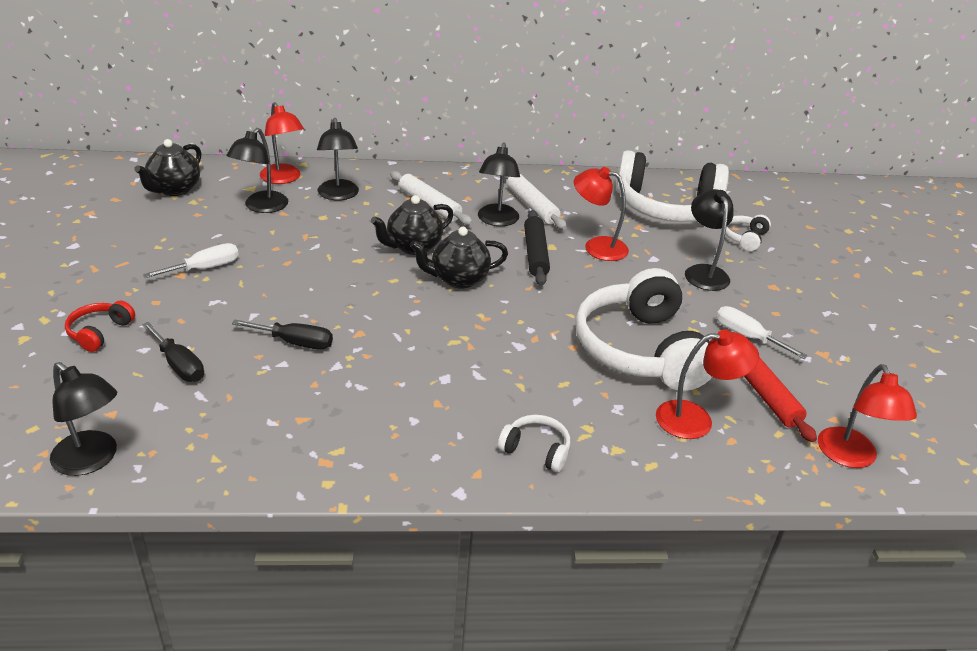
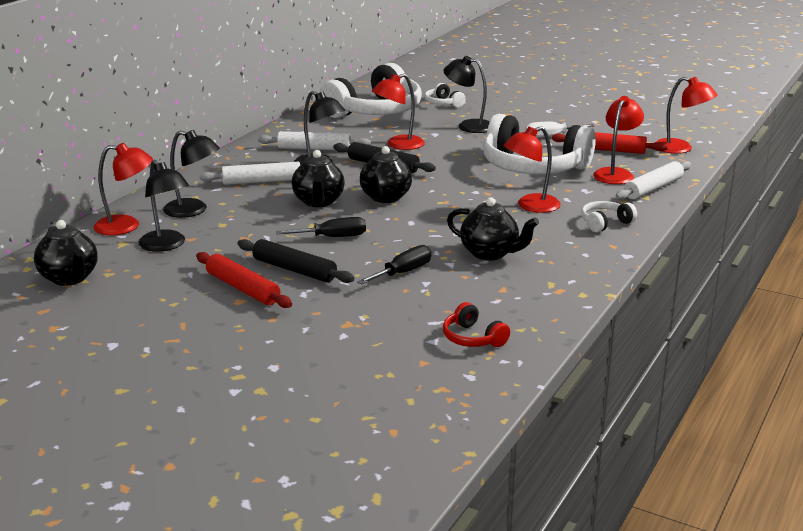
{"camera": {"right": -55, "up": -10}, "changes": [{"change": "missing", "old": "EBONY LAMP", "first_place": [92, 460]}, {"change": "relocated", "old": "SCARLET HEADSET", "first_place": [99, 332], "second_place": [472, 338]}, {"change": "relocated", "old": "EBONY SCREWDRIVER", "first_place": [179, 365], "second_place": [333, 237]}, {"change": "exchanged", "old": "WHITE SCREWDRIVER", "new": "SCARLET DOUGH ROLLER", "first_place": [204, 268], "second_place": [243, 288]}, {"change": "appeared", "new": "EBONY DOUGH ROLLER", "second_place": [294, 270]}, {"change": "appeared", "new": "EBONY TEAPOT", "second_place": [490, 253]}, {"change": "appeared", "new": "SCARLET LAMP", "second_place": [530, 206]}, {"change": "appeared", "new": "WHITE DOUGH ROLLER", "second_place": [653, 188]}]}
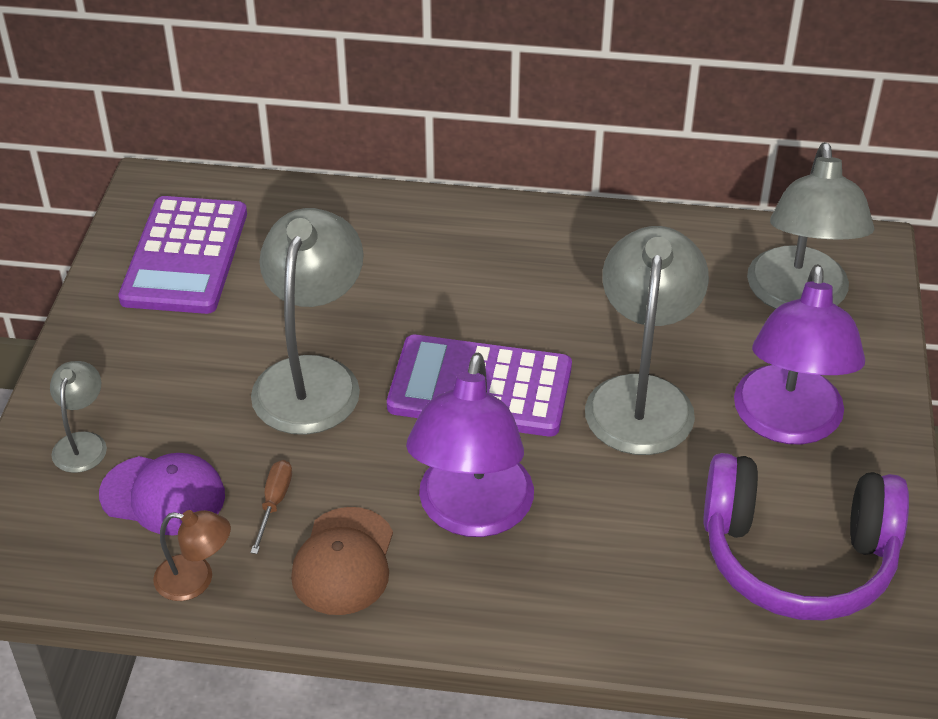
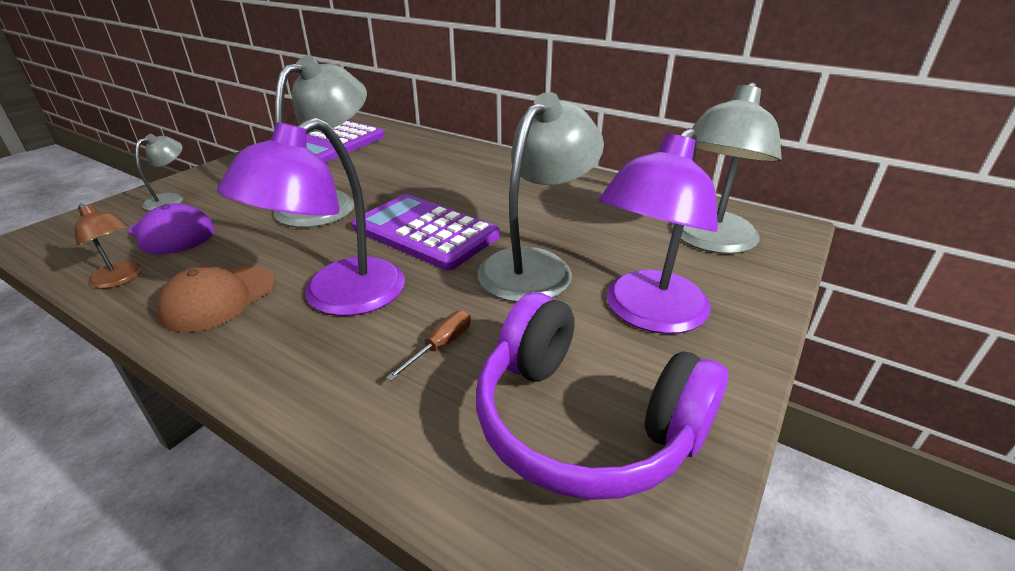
{"camera": {"right": 25, "up": -10}, "changes": [{"change": "relocated", "old": "DARK BROWN SCREWDRIVER", "first_place": [274, 503], "second_place": [441, 345]}]}
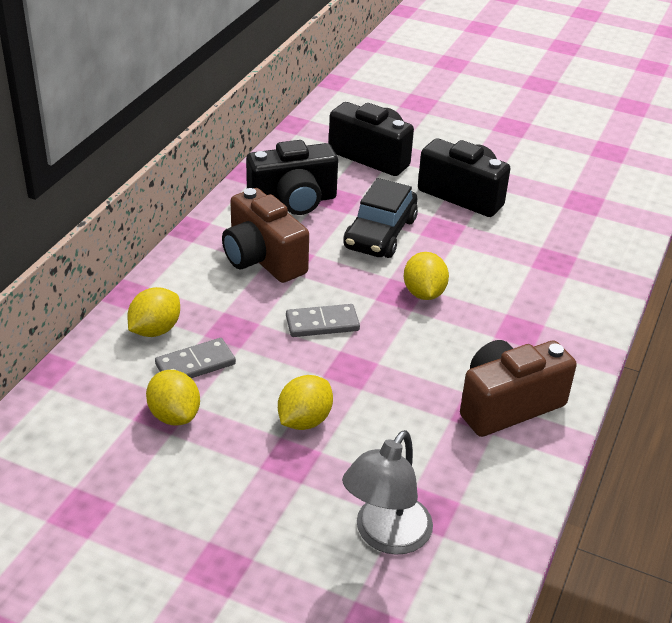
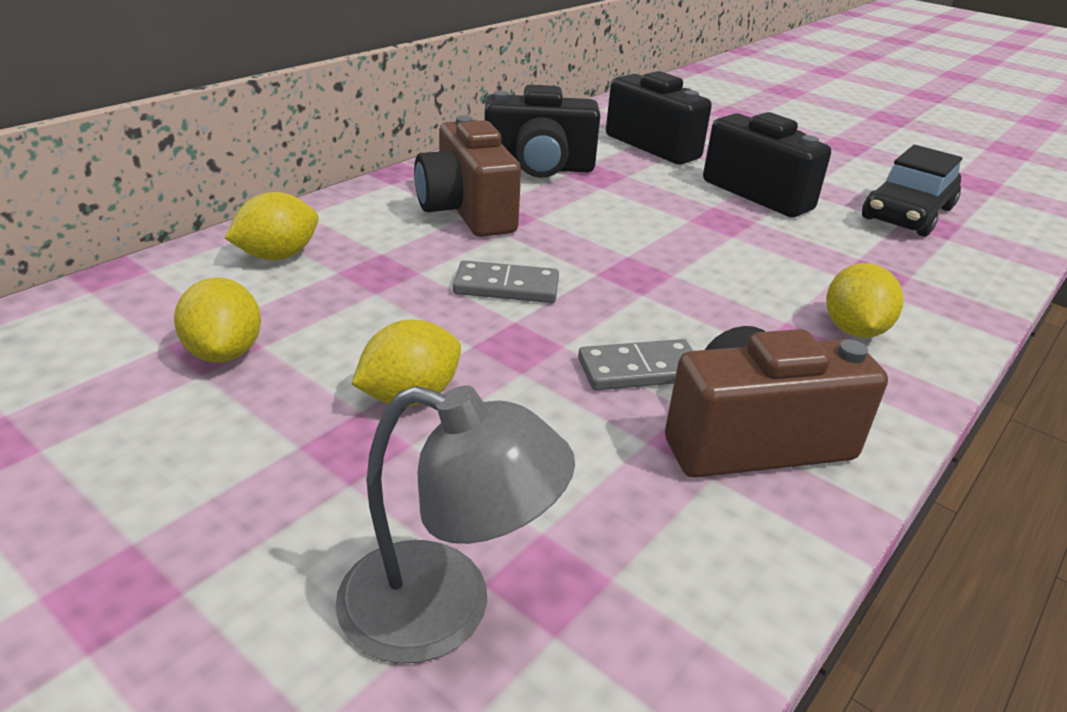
{"camera": {"right": 15, "up": -5}, "changes": [{"change": "relocated", "old": "GREY DOMINO", "first_place": [195, 364], "second_place": [640, 370]}, {"change": "spun", "old": "GREY LAMP", "first_place": [385, 536], "second_place": [445, 609], "degrees": -120}, {"change": "relocated", "old": "EBONY CAR", "first_place": [380, 233], "second_place": [907, 214]}, {"change": "relocated", "old": "GOLDEN LEMON", "first_place": [424, 293], "second_place": [853, 330]}]}
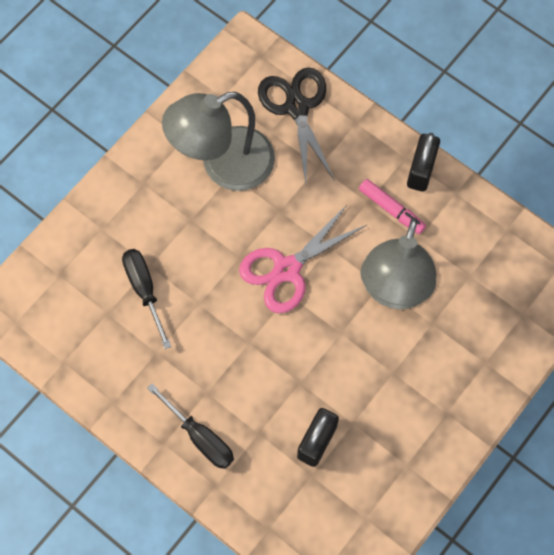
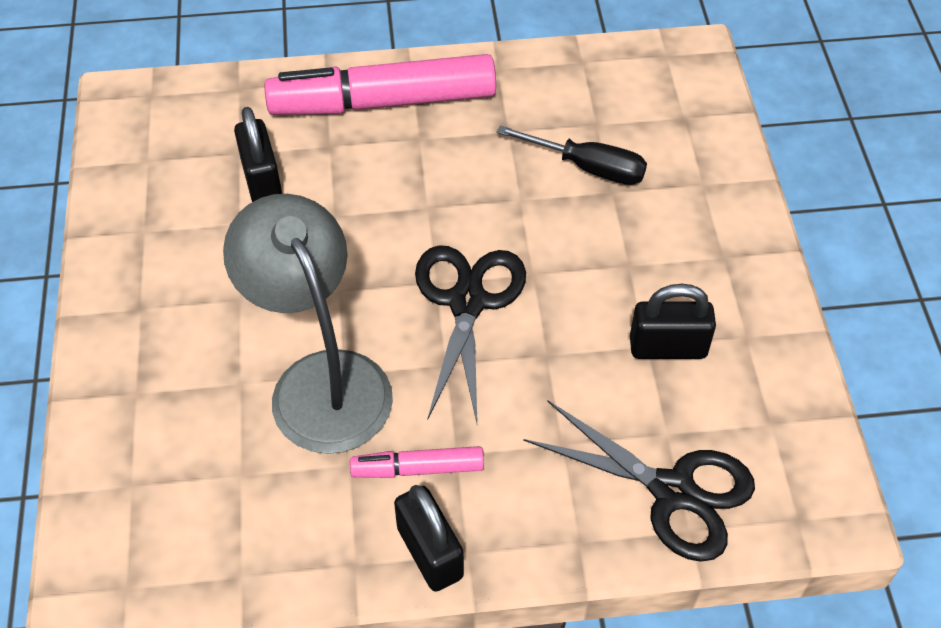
{"camera": {"right": 135, "up": -15}, "changes": [{"change": "exchanged", "old": "EBONY SCREWDRIVER", "new": "ROSY MARKER PEN", "first_place": [200, 437], "second_place": [384, 102]}, {"change": "exchanged", "old": "GREY LAMP", "new": "EBONY PADLOCK", "first_place": [224, 165], "second_place": [668, 347]}, {"change": "colour", "old": "ROSY PAIR OF SCISSORS", "new": "EBONY PAIR OF SCISSORS", "first_place": [287, 269], "second_place": [467, 302]}]}
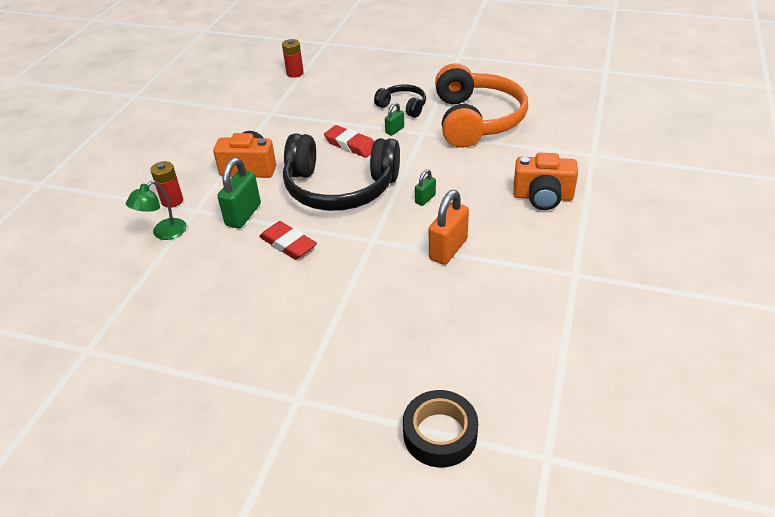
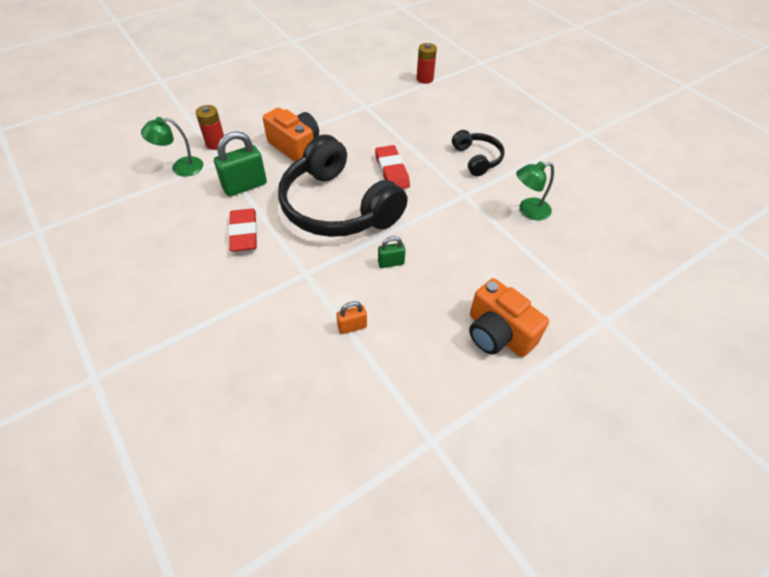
{"camera": {"right": 35, "up": 10}, "changes": [{"change": "missing", "old": "EMERALD PADLOCK", "first_place": [394, 130]}, {"change": "missing", "old": "EBONY TAPE", "first_place": [440, 434]}, {"change": "size", "old": "ORANGE PADLOCK", "first_place": [448, 249], "second_place": [352, 327], "factor": 0.54}, {"change": "exchanged", "old": "ORANGE HEADSET", "new": "EMERALD LAMP", "first_place": [476, 120], "second_place": [528, 210]}]}
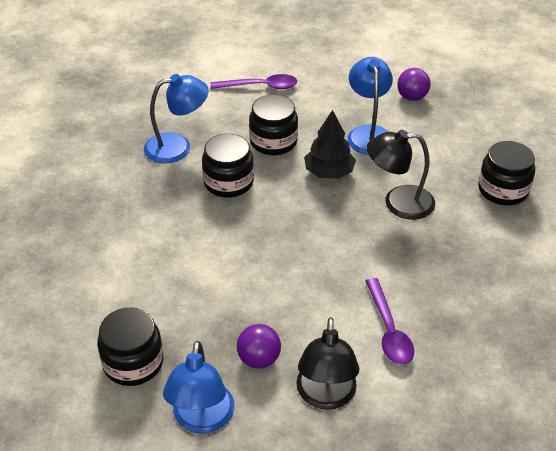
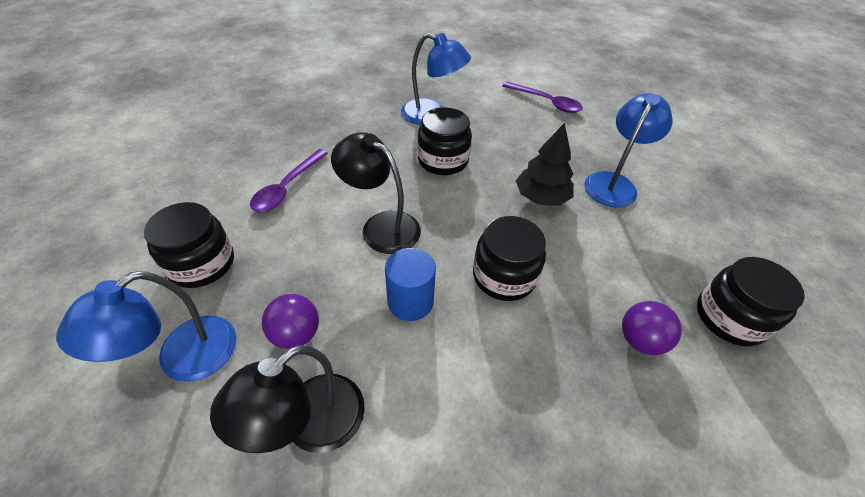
{"camera": {"right": 35, "up": 5}, "changes": [{"change": "relocated", "old": "EBONY PRESERVE JAR", "first_place": [273, 141], "second_place": [504, 276]}, {"change": "relocated", "old": "VIOLET SPOON", "first_place": [389, 330], "second_place": [287, 187]}, {"change": "relocated", "old": "EBONY LAMP", "first_place": [398, 203], "second_place": [381, 226]}, {"change": "relocated", "old": "VIOLET PLAY BALL", "first_place": [412, 97], "second_place": [640, 340]}, {"change": "appeared", "new": "COBALT CYLINDER SHAPE", "second_place": [410, 301]}]}
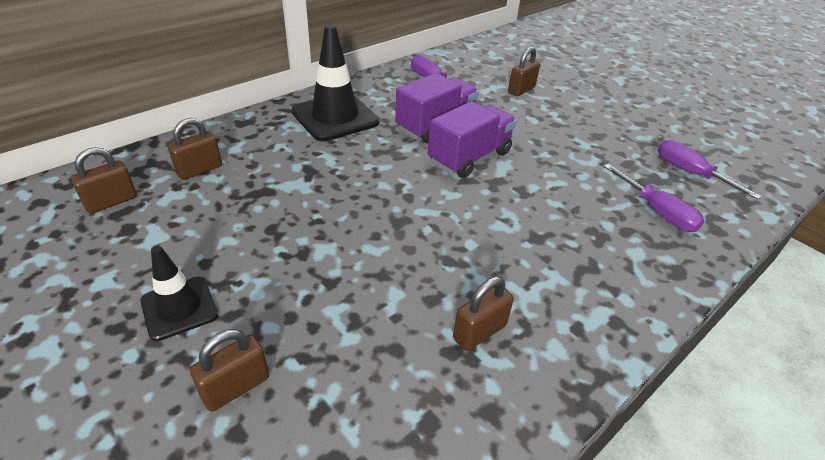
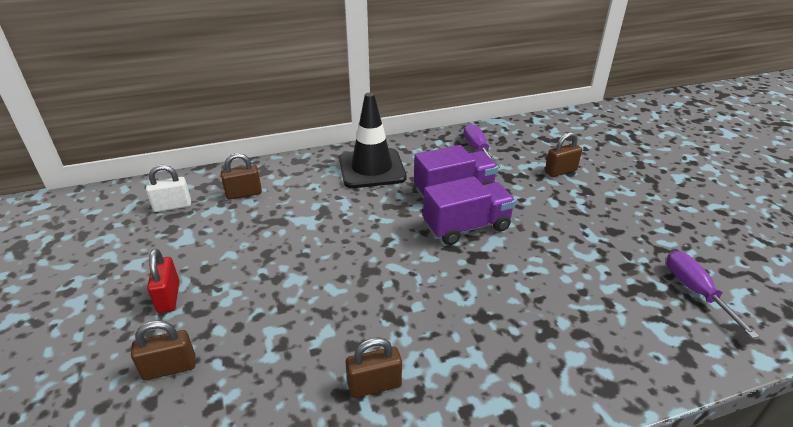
{"camera": {"right": 25, "up": -5}, "changes": [{"change": "colour", "old": "DARK BROWN PADLOCK", "new": "WHITE PADLOCK", "first_place": [111, 202], "second_place": [172, 206]}, {"change": "exchanged", "old": "EBONY TRAFFIC CONE", "new": "SCARLET PADLOCK", "first_place": [179, 308], "second_place": [169, 297]}, {"change": "missing", "old": "VIOLET SCREWDRIVER", "first_place": [657, 211]}]}
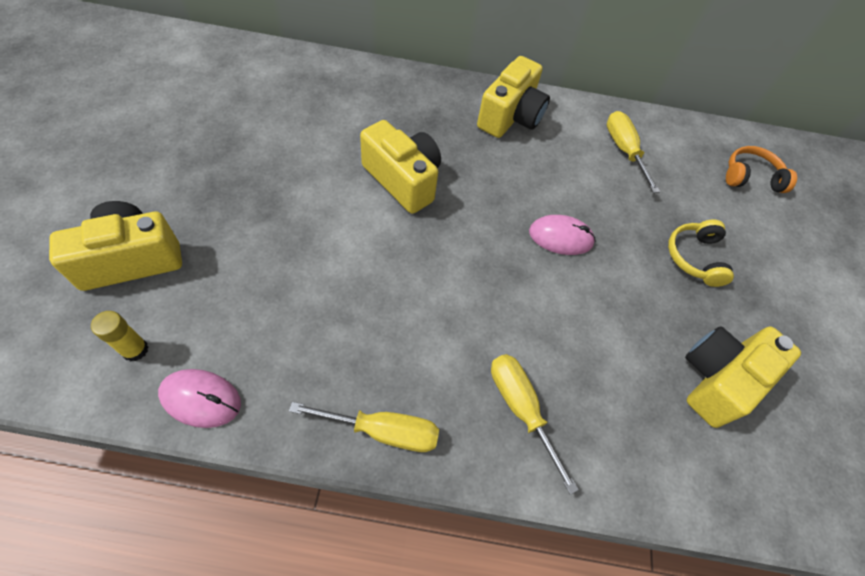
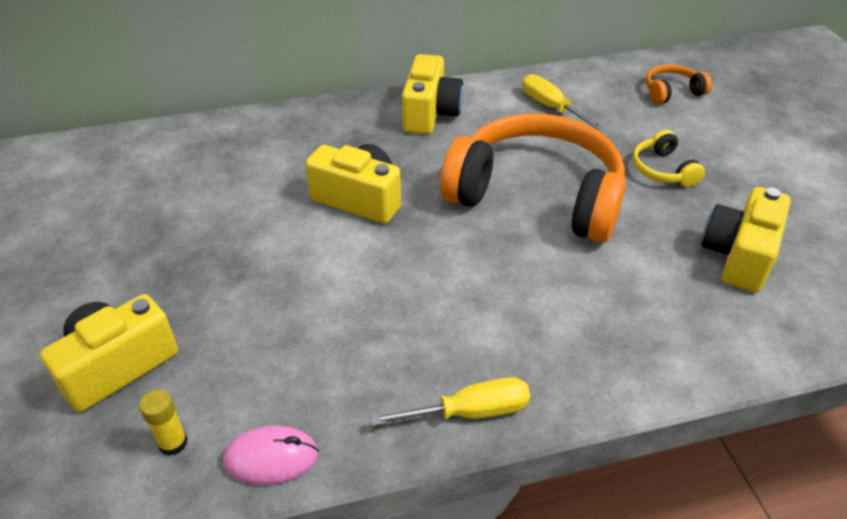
{"camera": {"right": -15, "up": -15}, "changes": [{"change": "missing", "old": "GOLDEN SCREWDRIVER", "first_place": [521, 409]}, {"change": "exchanged", "old": "ROSY PC MOUSE", "new": "ORANGE HEADSET", "first_place": [560, 237], "second_place": [536, 195]}]}
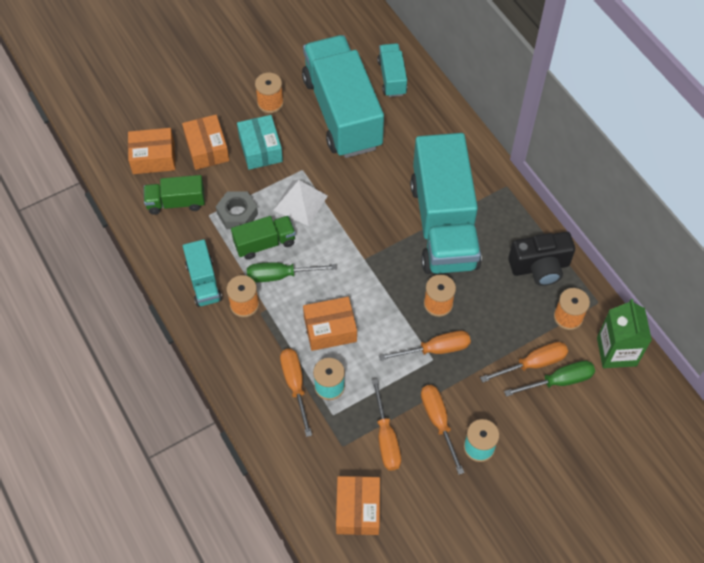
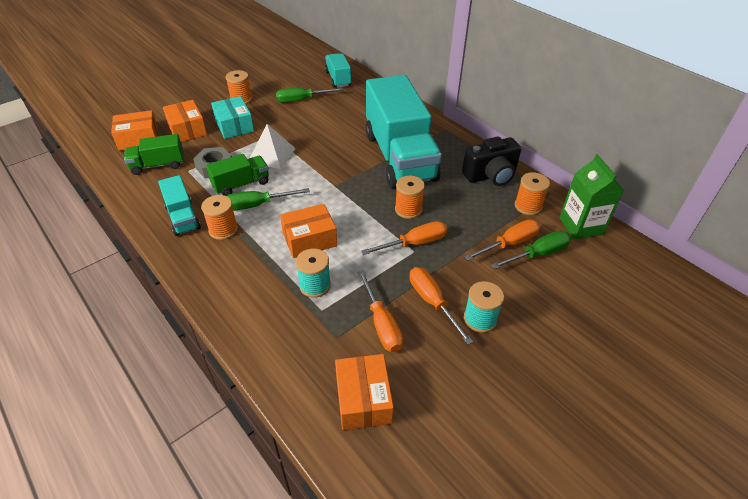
{"camera": {"right": -10, "up": -15}, "changes": [{"change": "missing", "old": "ORANGE SCREWDRIVER", "first_place": [295, 385]}, {"change": "exchanged", "old": "AQUA TOY TRUCK", "new": "EMERALD SCREWDRIVER", "first_place": [342, 112], "second_place": [301, 100]}]}
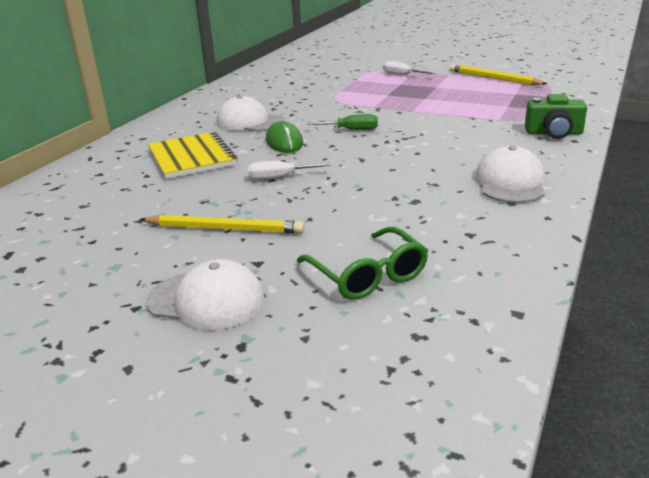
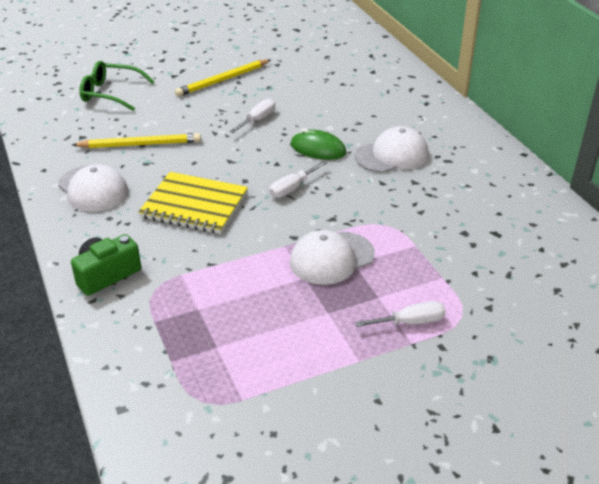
{"camera": {"right": 130, "up": 10}, "changes": [{"change": "relocated", "old": "WHITE CAP", "first_place": [206, 300], "second_place": [331, 258]}, {"change": "relocated", "old": "GOLDEN NOTEBOOK", "first_place": [192, 158], "second_place": [194, 205]}, {"change": "colour", "old": "EMERALD SCREWDRIVER", "new": "WHITE SCREWDRIVER", "first_place": [352, 130], "second_place": [292, 188]}, {"change": "relocated", "old": "GOLDEN WOODEN PENCIL", "first_place": [494, 78], "second_place": [140, 144]}]}
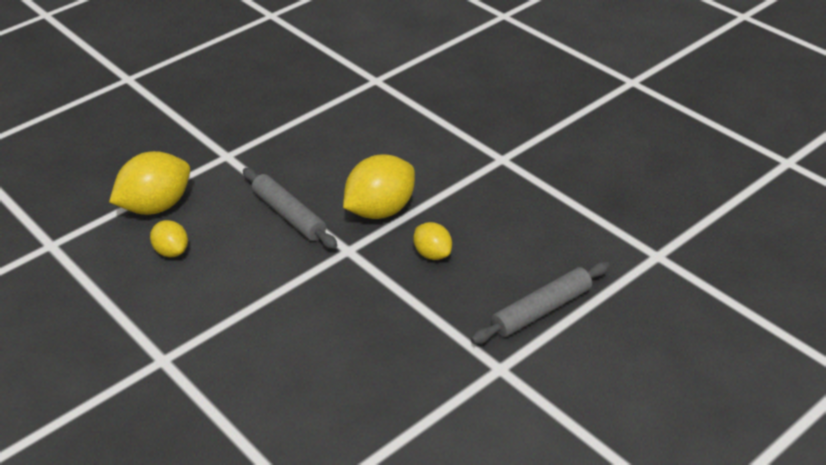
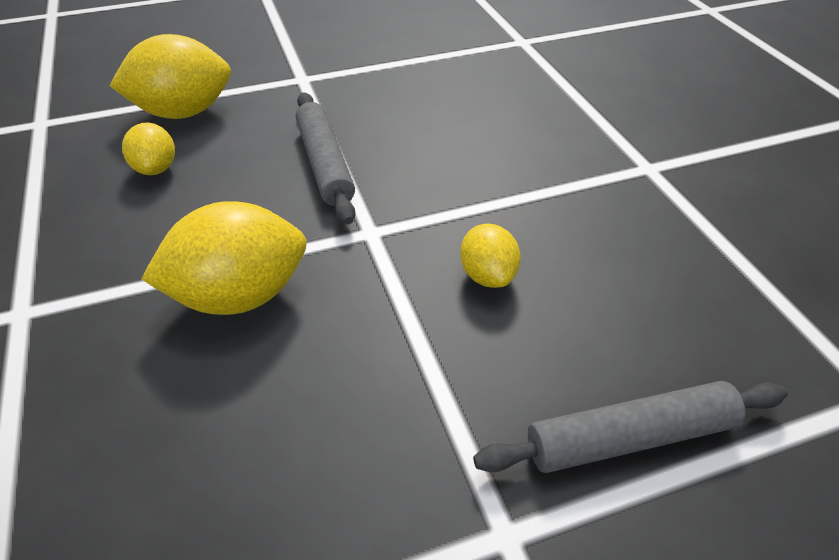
{"camera": {"right": 20, "up": 5}, "changes": [{"change": "relocated", "old": "GOLDEN LEMON", "first_place": [381, 210], "second_place": [239, 296]}]}
